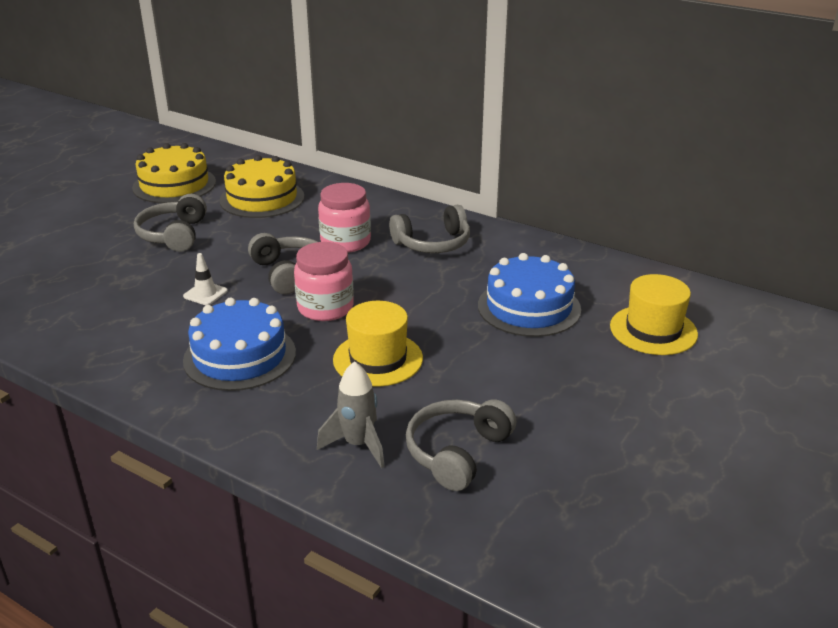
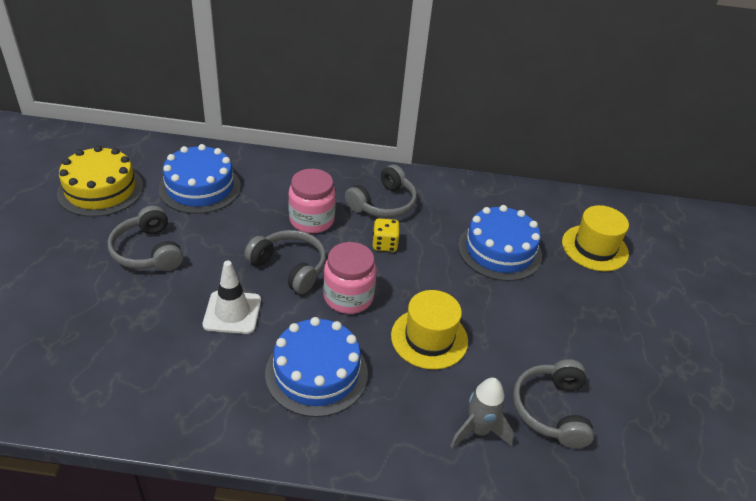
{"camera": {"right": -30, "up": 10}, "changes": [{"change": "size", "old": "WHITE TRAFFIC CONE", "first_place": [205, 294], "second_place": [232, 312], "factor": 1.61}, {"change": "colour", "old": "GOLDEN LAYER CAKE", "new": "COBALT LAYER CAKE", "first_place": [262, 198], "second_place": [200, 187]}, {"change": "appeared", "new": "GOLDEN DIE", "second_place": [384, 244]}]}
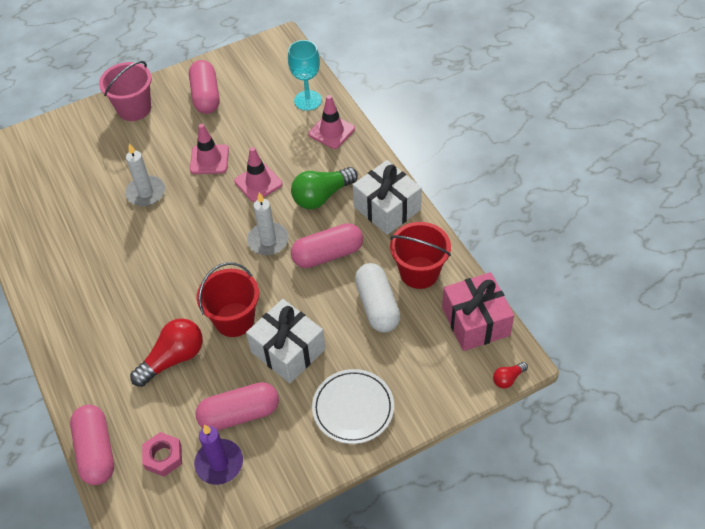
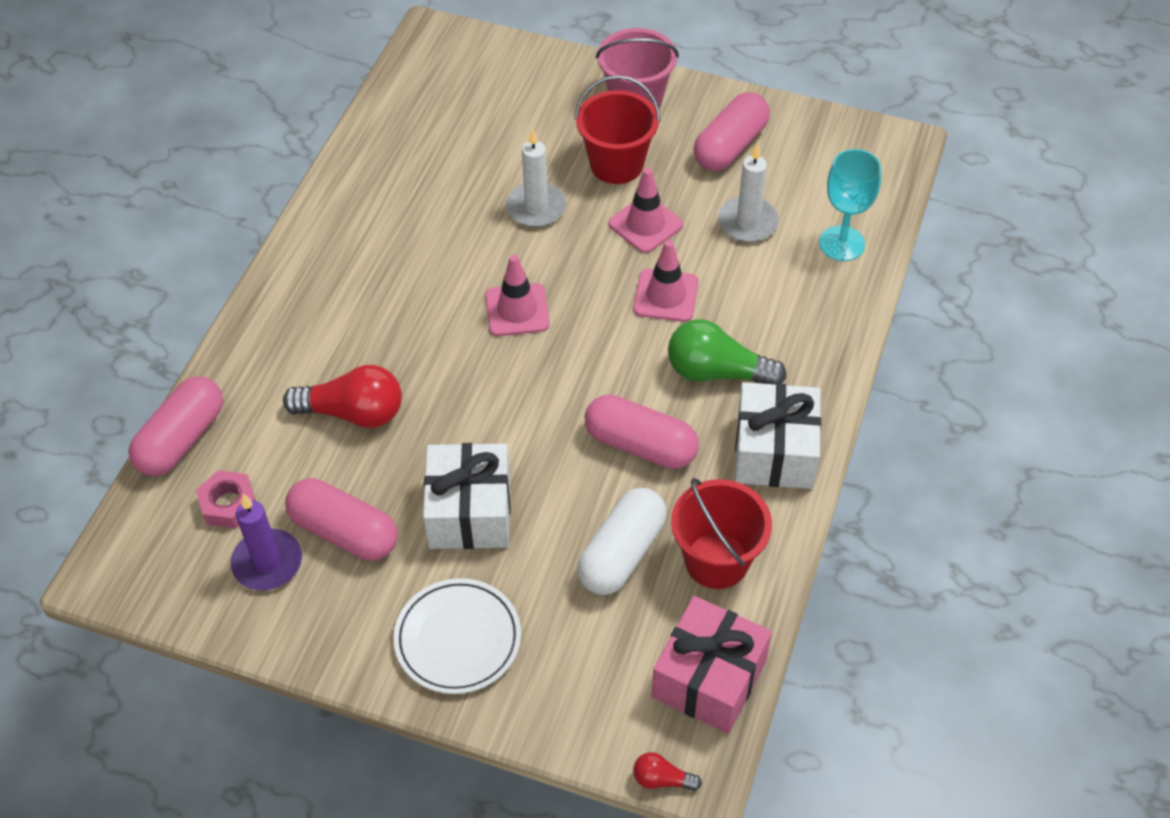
{"camera": {"right": 45, "up": 0}, "changes": [{"change": "relocated", "old": "SCARLET SAND BUCKET", "first_place": [234, 319], "second_place": [616, 164]}, {"change": "relocated", "old": "WHITE PILLAR CANDLE", "first_place": [268, 240], "second_place": [748, 222]}, {"change": "relocated", "old": "ROSY TRAFFIC CONE", "first_place": [331, 131], "second_place": [517, 310]}]}
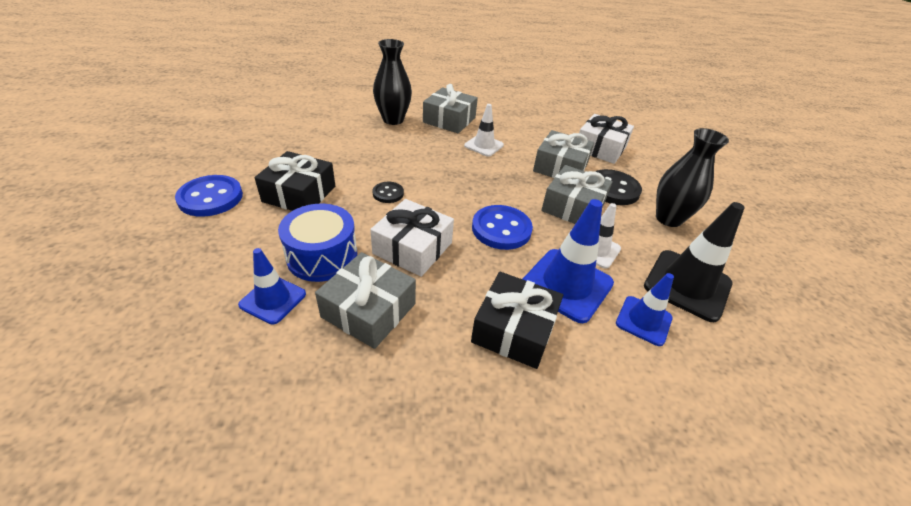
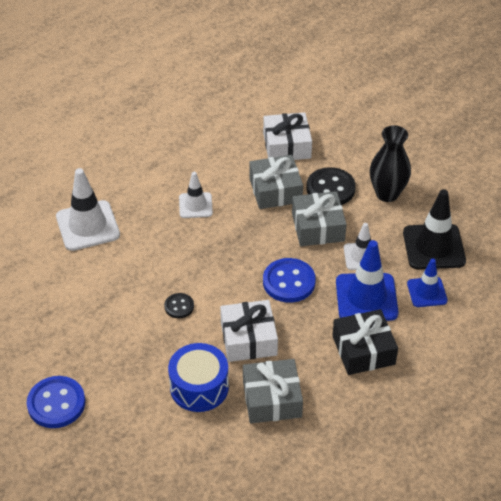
{"camera": {"right": -35, "up": 5}, "changes": [{"change": "missing", "old": "COBALT TRAFFIC CONE", "first_place": [273, 299]}, {"change": "missing", "old": "EBONY PRESENT", "first_place": [299, 194]}, {"change": "exchanged", "old": "EBONY TALL VASE", "new": "WHITE TRAFFIC CONE", "first_place": [393, 120], "second_place": [87, 226]}, {"change": "missing", "old": "GREY PRESENT", "first_place": [449, 120]}]}
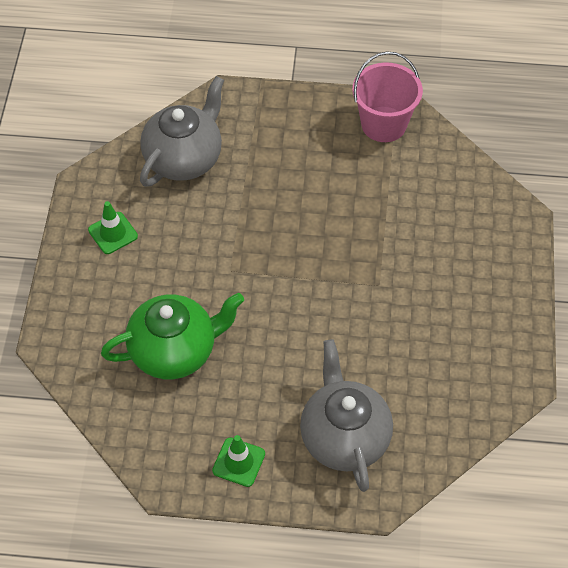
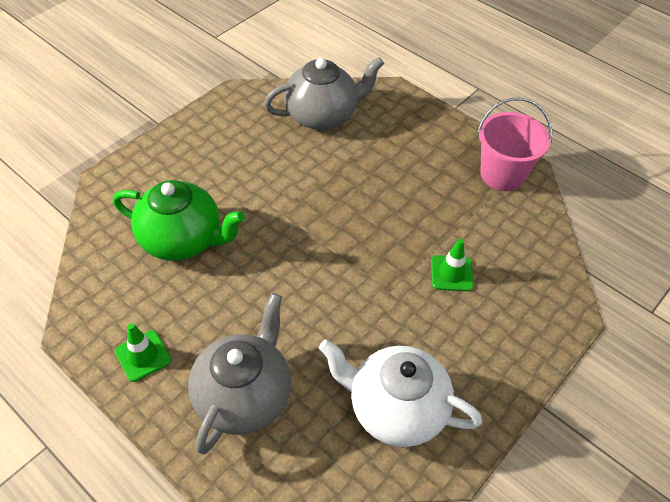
{"camera": {"right": 35, "up": -5}, "changes": [{"change": "relocated", "old": "EMERALD TRAFFIC CONE", "first_place": [113, 233], "second_place": [451, 273]}, {"change": "appeared", "new": "WHITE TEAPOT", "second_place": [395, 409]}]}
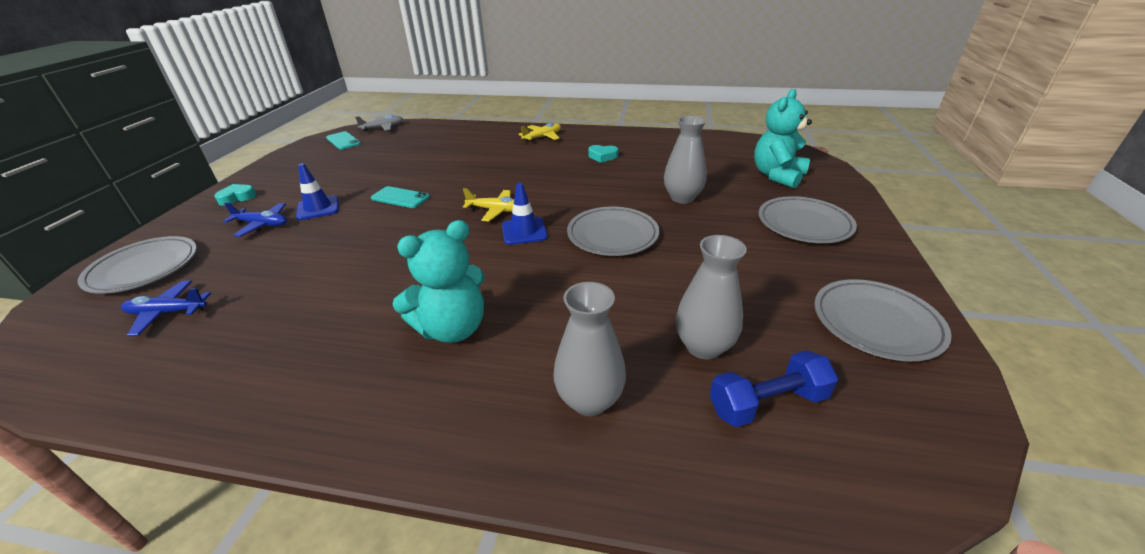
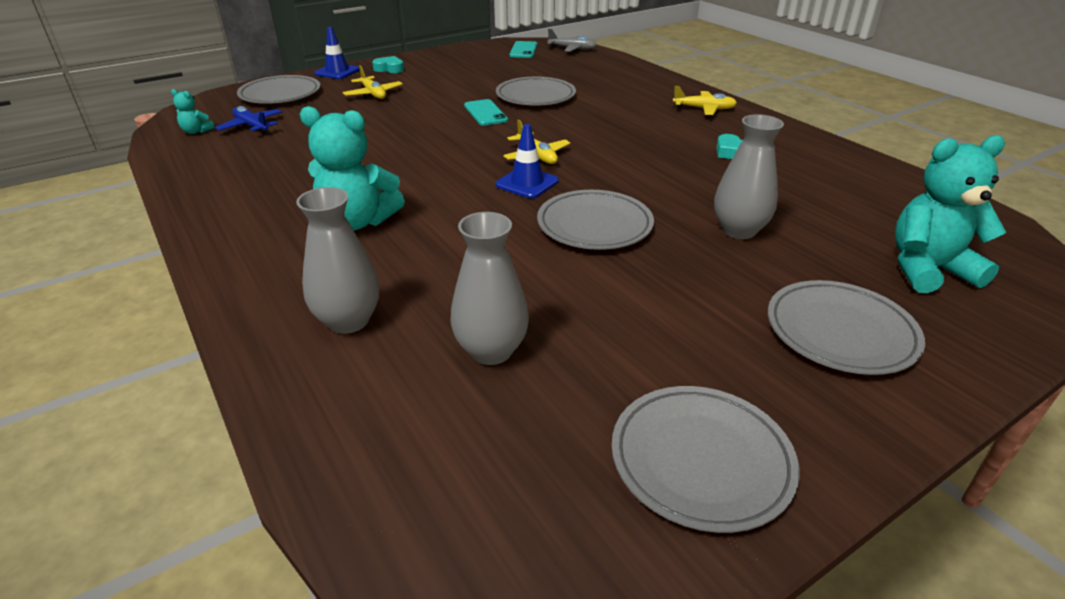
{"camera": {"right": 45, "up": 0}, "changes": [{"change": "colour", "old": "COBALT PLANE", "new": "GOLDEN PLANE", "first_place": [262, 225], "second_place": [373, 94]}, {"change": "relocated", "old": "COBALT TRAFFIC CONE", "first_place": [318, 208], "second_place": [337, 72]}, {"change": "missing", "old": "COBALT DUMBBELL", "first_place": [767, 403]}, {"change": "appeared", "new": "AQUA TEDDY", "second_place": [196, 131]}, {"change": "appeared", "new": "GREY FLAT DISH", "second_place": [535, 96]}]}
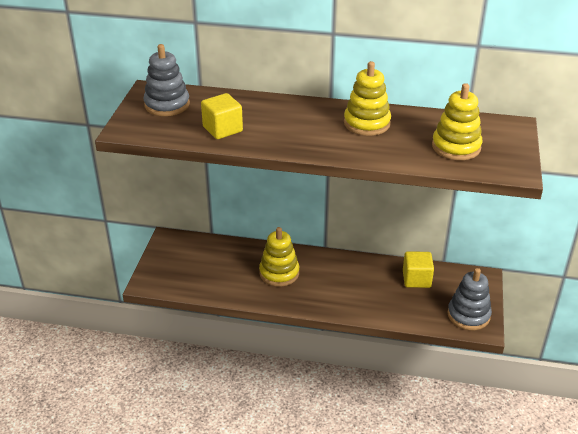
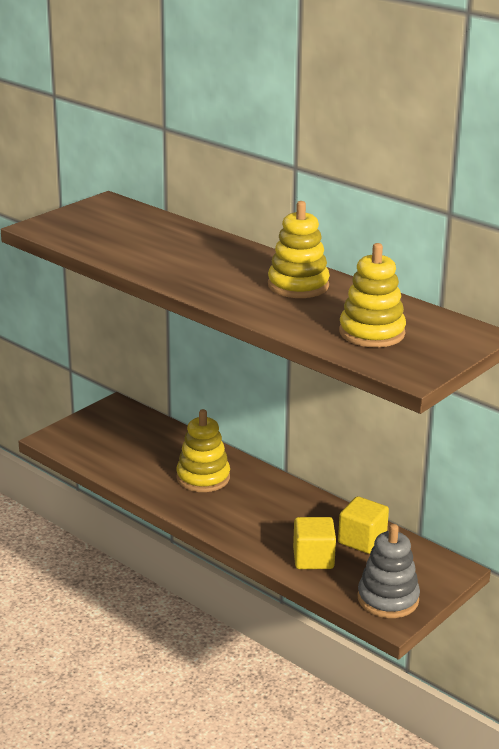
{"camera": {"right": 30, "up": -10}, "changes": [{"change": "missing", "old": "GREY STACKING RINGS", "first_place": [167, 105]}, {"change": "relocated", "old": "GOLDEN BLOCK", "first_place": [222, 129], "second_place": [313, 558]}]}
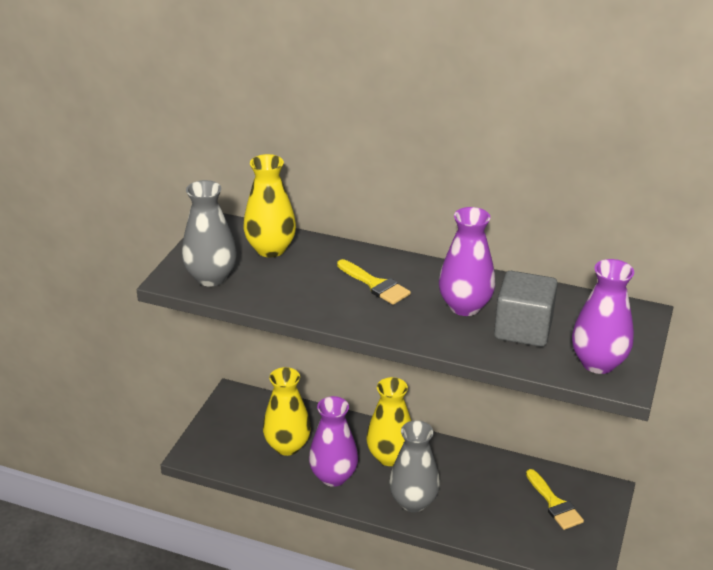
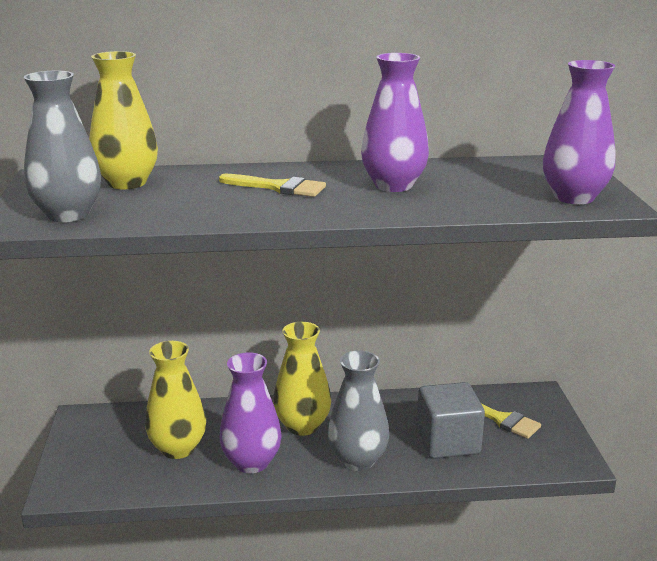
{"camera": {"right": -25, "up": -10}, "changes": [{"change": "relocated", "old": "GREY BLOCK", "first_place": [523, 329], "second_place": [448, 442]}]}
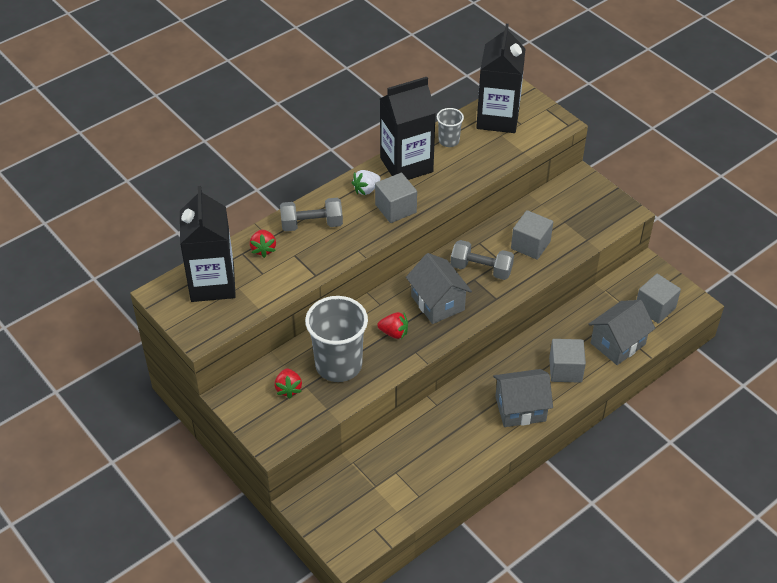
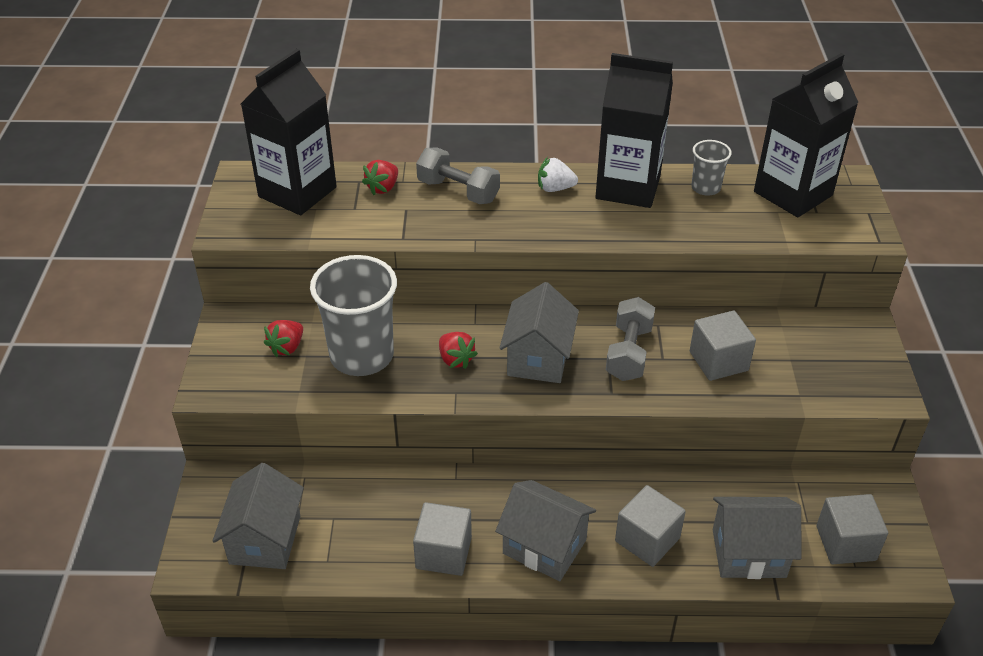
{"camera": {"right": 40, "up": -5}, "changes": [{"change": "relocated", "old": "GREY BLOCK", "first_place": [395, 208], "second_place": [443, 553]}, {"change": "spun", "old": "GREY DUMBBELL", "first_place": [481, 269], "second_place": [628, 353], "degrees": 45}, {"change": "appeared", "new": "GREY TOY HOUSE", "second_place": [265, 540]}]}
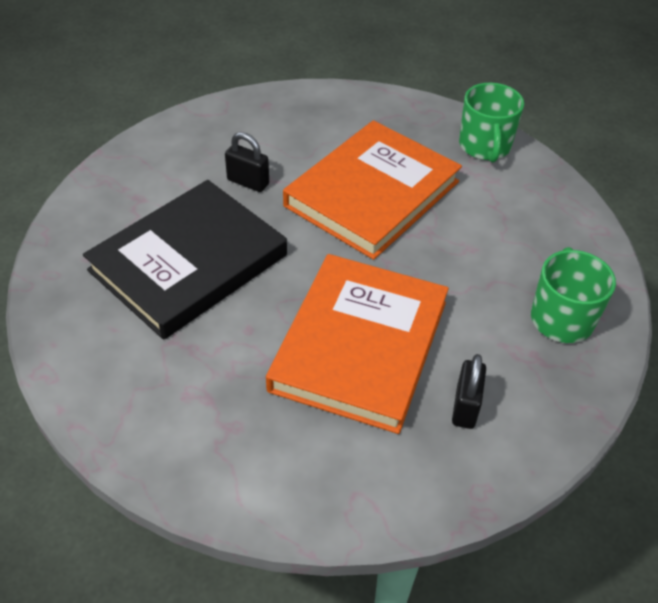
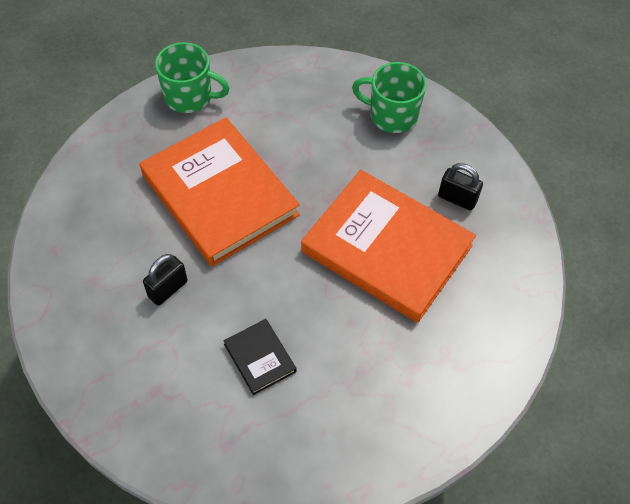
{"camera": {"right": -75, "up": 10}, "changes": [{"change": "size", "old": "EBONY HARDCOVER", "first_place": [189, 263], "second_place": [260, 358], "factor": 0.42}]}
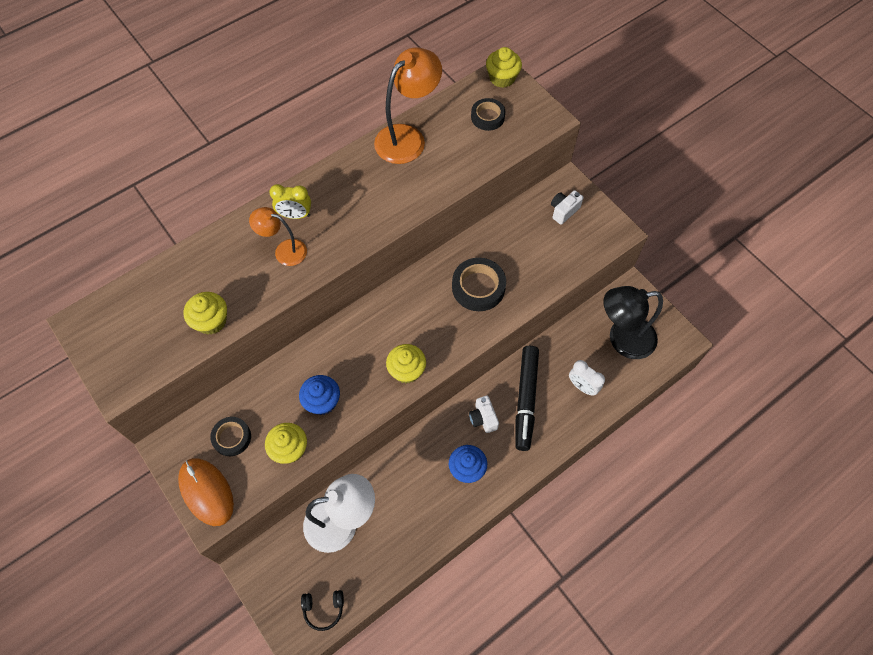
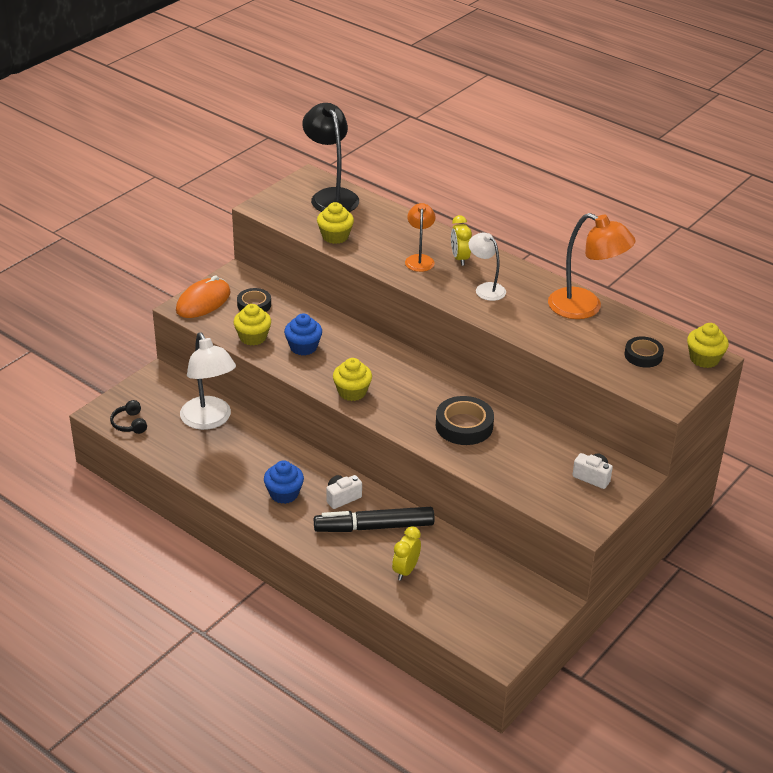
{"camera": {"right": 75, "up": -25}, "changes": [{"change": "colour", "old": "WHITE BEDSIDE CLOCK", "new": "GOLDEN BEDSIDE CLOCK", "first_place": [582, 386], "second_place": [405, 570]}, {"change": "relocated", "old": "EBONY LAMP", "first_place": [622, 339], "second_place": [331, 196]}, {"change": "appeared", "new": "WHITE LAMP", "second_place": [486, 288]}]}
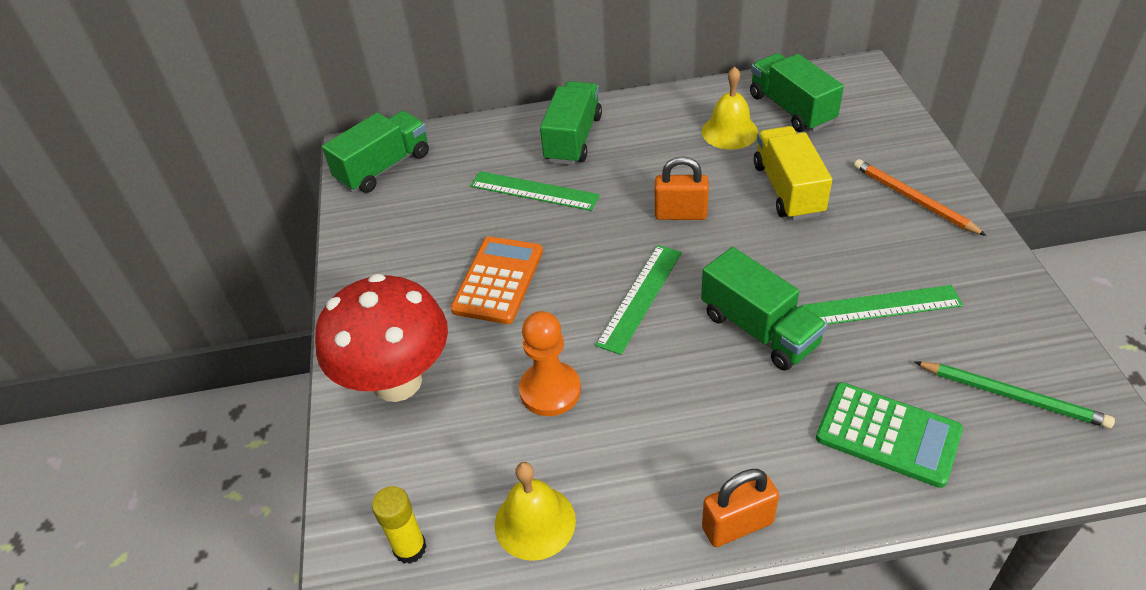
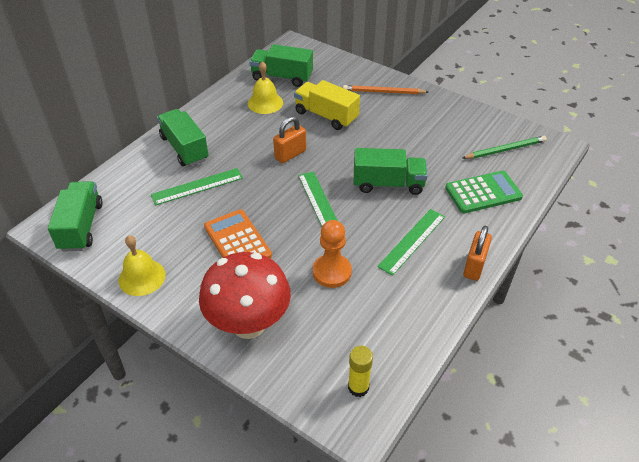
{"camera": {"right": -50, "up": 0}, "changes": [{"change": "relocated", "old": "GOLDEN HAND BELL", "first_place": [535, 522], "second_place": [142, 277]}, {"change": "relocated", "old": "EMERALD STRAIGHTEDGE", "first_place": [881, 306], "second_place": [412, 241]}]}
